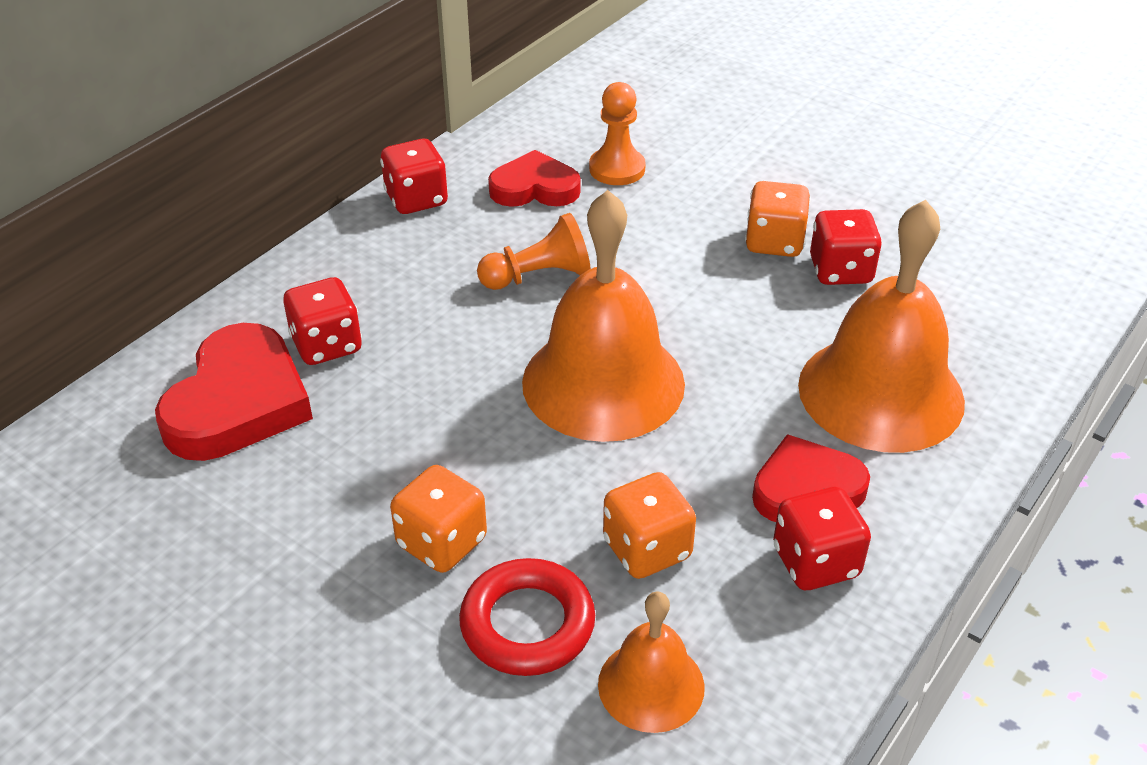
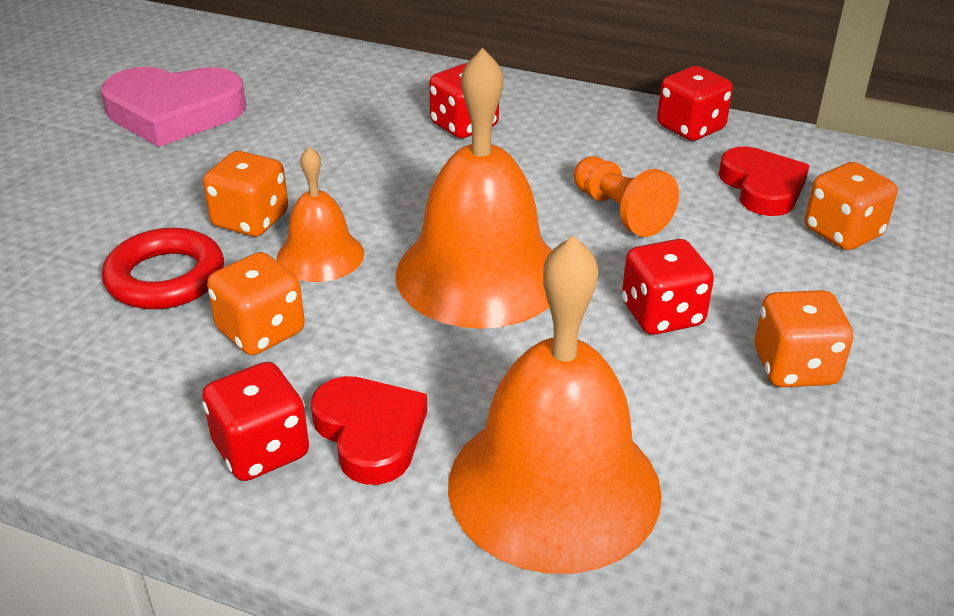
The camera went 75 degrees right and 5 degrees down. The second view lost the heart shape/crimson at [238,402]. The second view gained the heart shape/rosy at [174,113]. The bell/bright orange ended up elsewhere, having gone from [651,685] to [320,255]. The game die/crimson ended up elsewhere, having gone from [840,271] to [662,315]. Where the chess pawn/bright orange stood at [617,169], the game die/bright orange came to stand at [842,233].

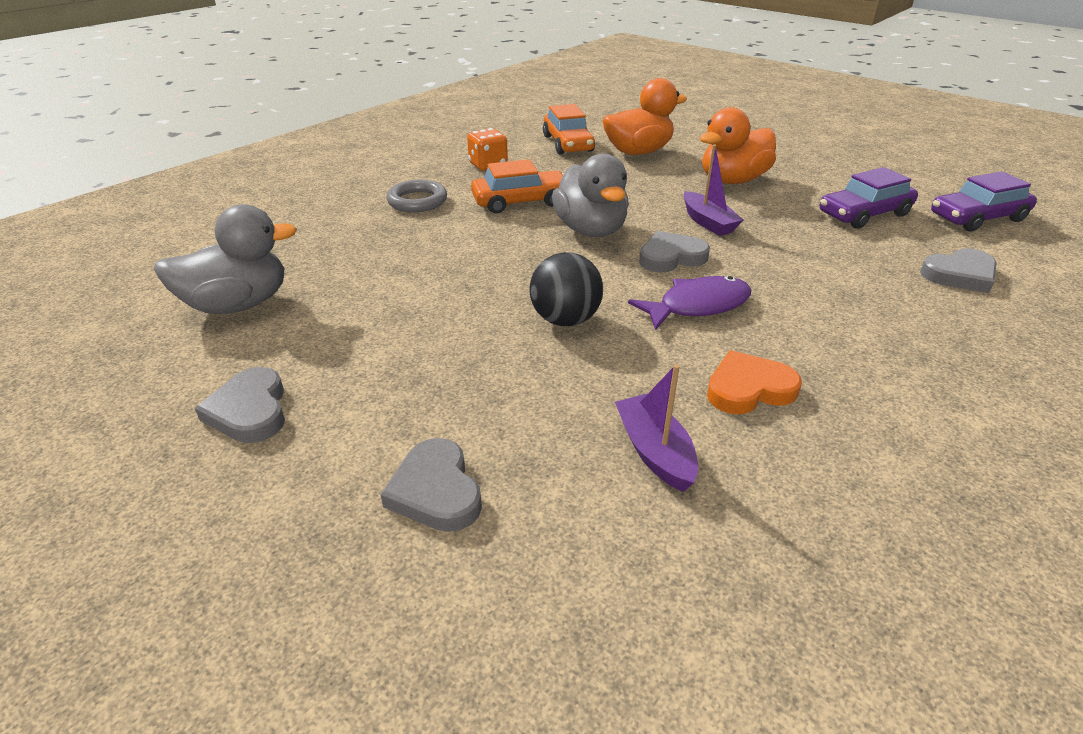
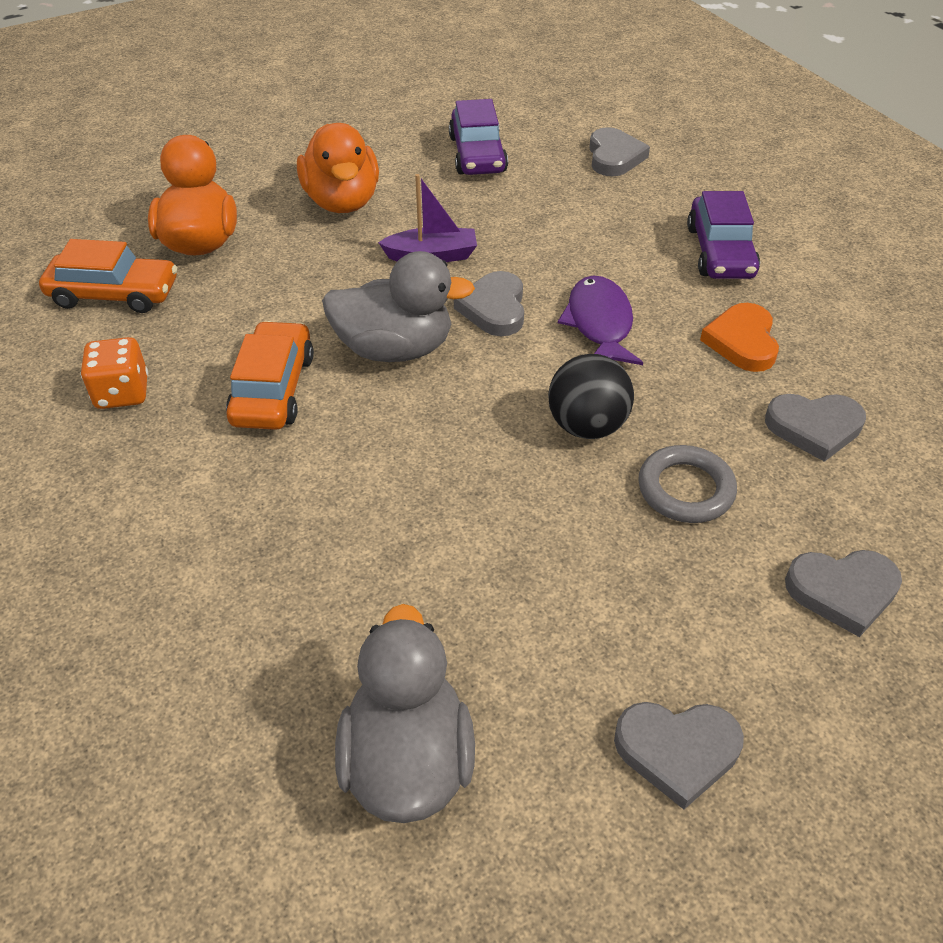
The camera went 70 degrees left and 10 degrees up. The hoop/ash-grey ended up elsewhere, having gone from [417,201] to [685,489]. The automobile/royal purple ended up elsewhere, having gone from [977,218] to [720,252]. Where the toy boat/royal purple stood at [654,452], the heart shape/ash-grey came to stand at [814,428].

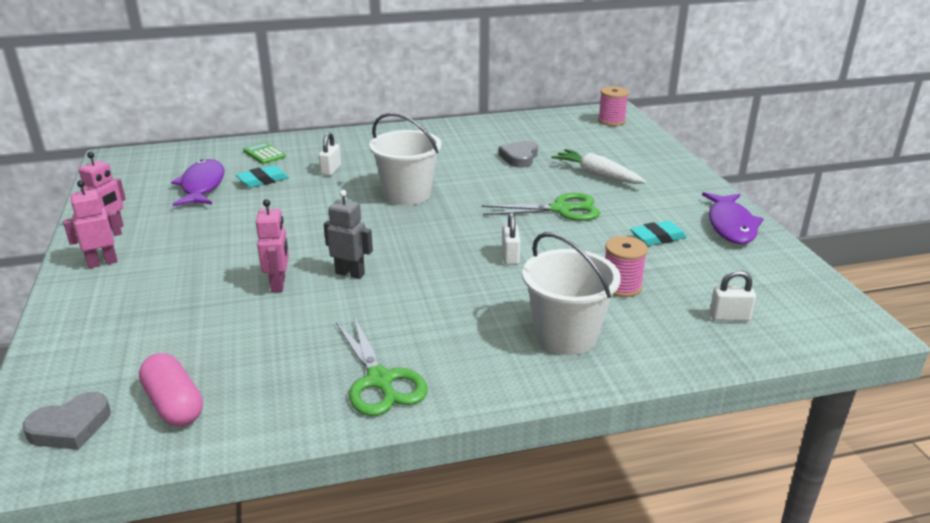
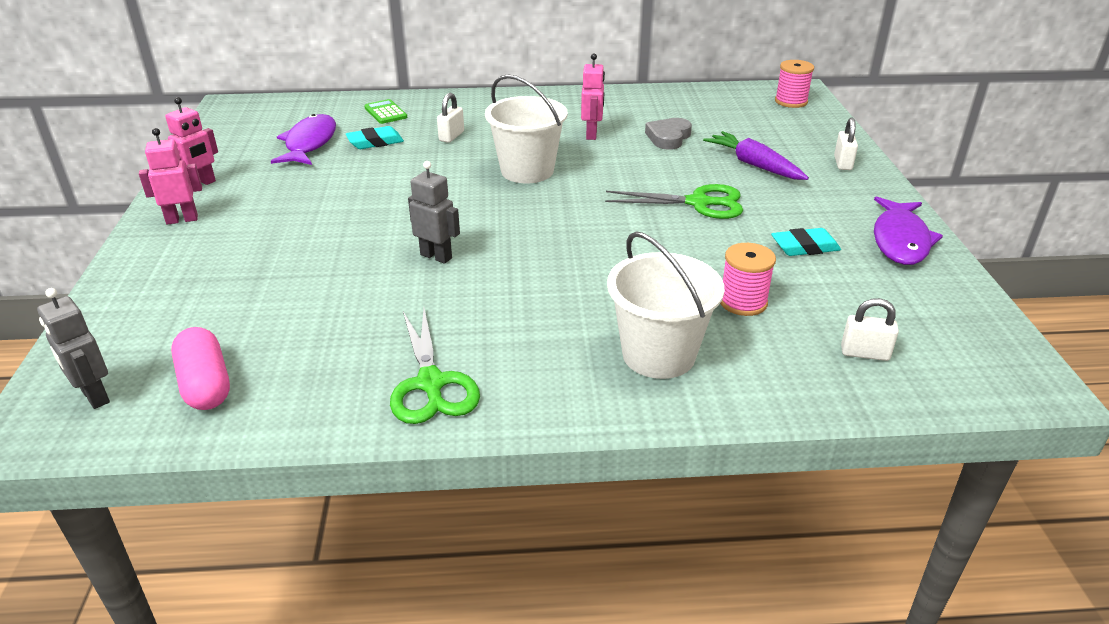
The camera went 10 degrees right and 5 degrees up. The robot figure/rosy ended up elsewhere, having gone from [278,284] to [592,134]. The padlock/pure white ended up elsewhere, having gone from [510,257] to [842,163]. Where the heart shape/ash-grey stood at [70,427], the robot figure/ash-grey came to stand at [94,396]. What was the carrot/pure white at [597,175] turned into the carrot/royal purple at [754,165].

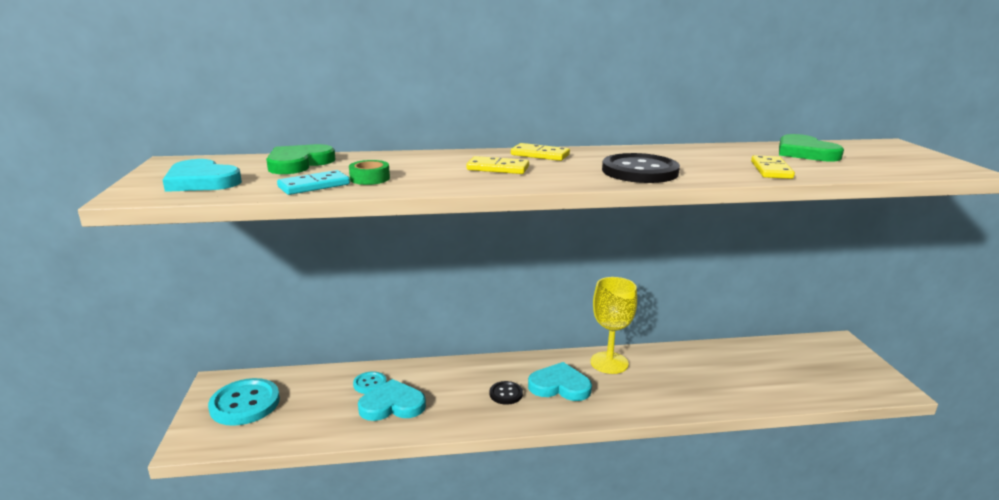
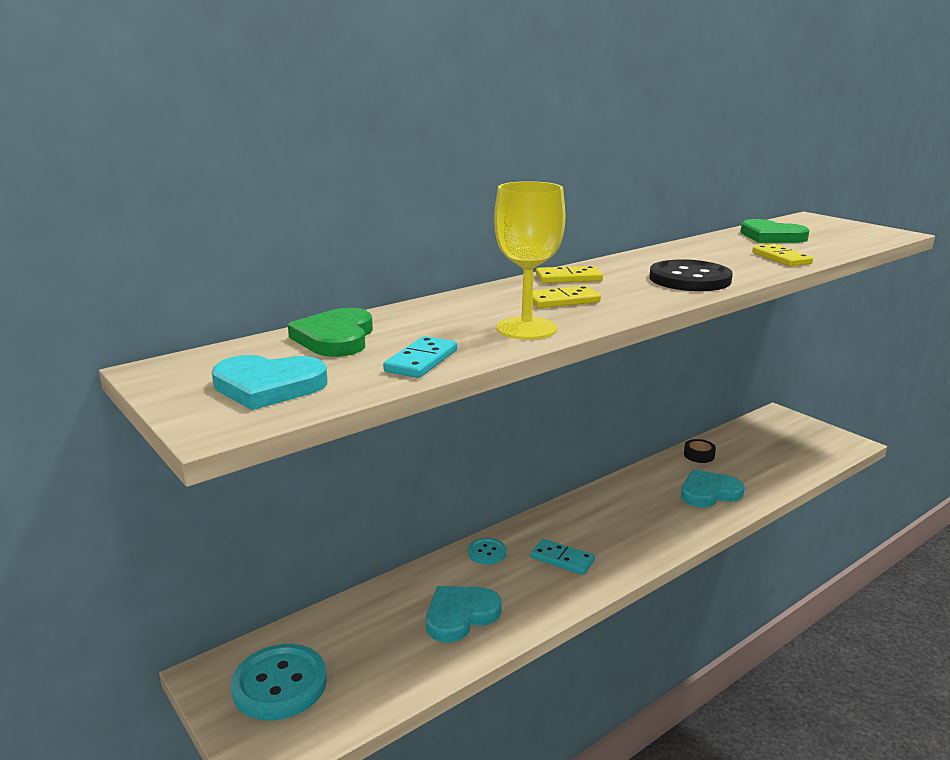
The camera went 30 degrees left and 0 degrees up. The second view lost the tape/emerald at [370,178]. The second view gained the tape/jet-black at [699,455]. The sewing button/turquoise ended up elsewhere, having gone from [370,384] to [487,552]. The heart shape/turquoise ended up elsewhere, having gone from [560,386] to [709,492]. The wine glass/yellow ended up elsewhere, having gone from [609,363] to [526,328]. Where the sewing button/jet-black stood at [506,394], the domino/turquoise came to stand at [562,559].

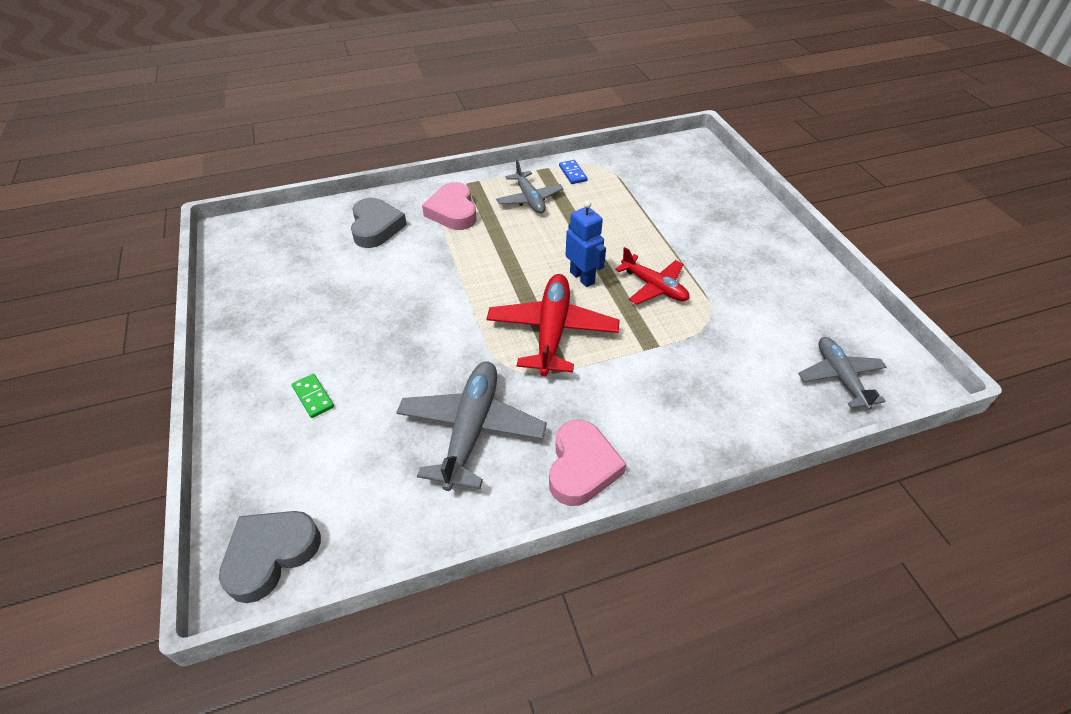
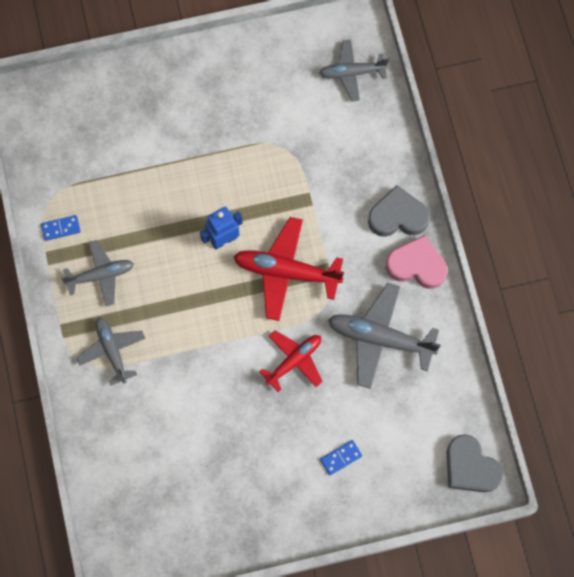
The camera went 85 degrees left and 25 degrees up. The heart shape/ash-grey ended up elsewhere, having gone from [376,227] to [398,216]. The plane/crimson ended up elsewhere, having gone from [654,287] to [294,361]. Where the heart shape/rosy stood at [453,211], the plane/ash-grey came to stand at [112,351]. What was the domino/emerald at [313,397] turned into the domino/blue at [340,458].

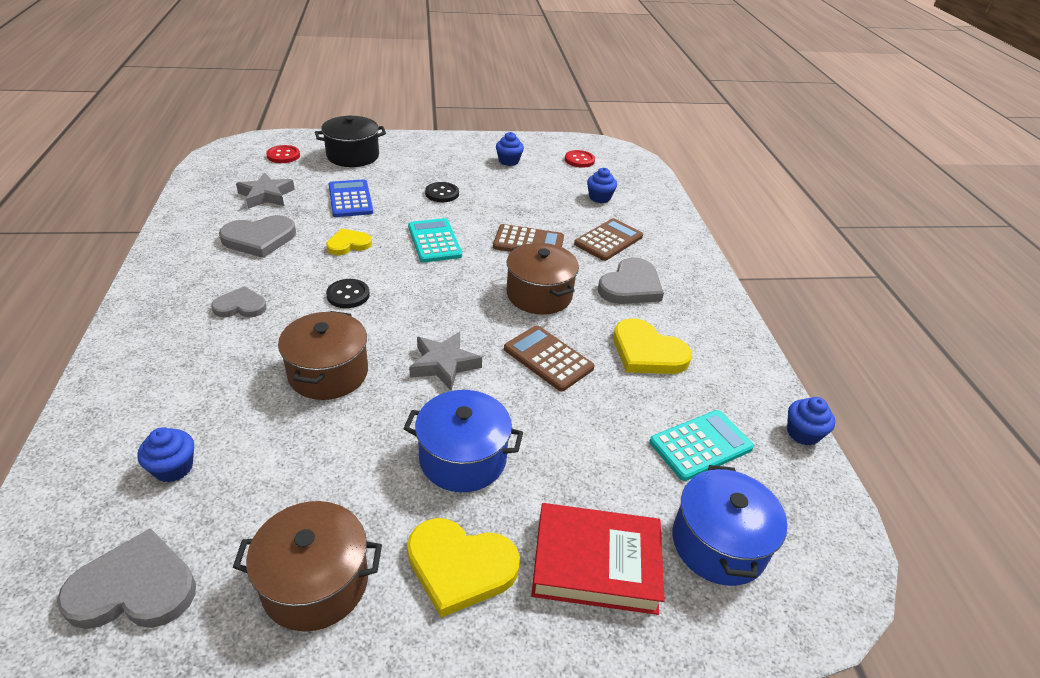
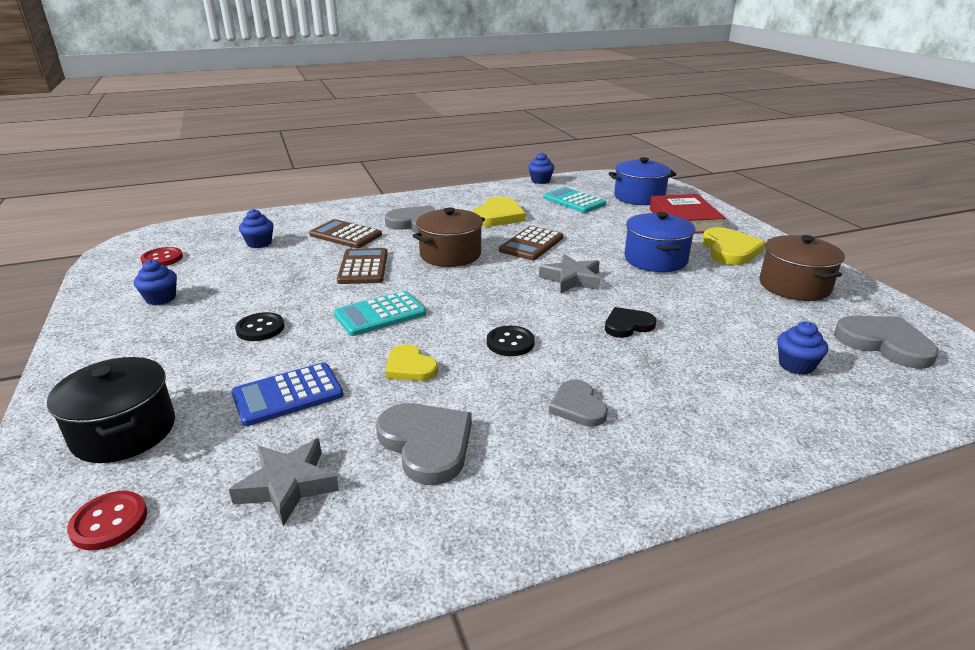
The camera went 100 degrees left and 10 degrees down. Where the cooking pot/dark brown stood at [328,373], the heart shape/jet-black came to stand at [627,325]. The heart shape/ash-grey at [134,588] ended up facing another way, 150 degrees clockwise from before.

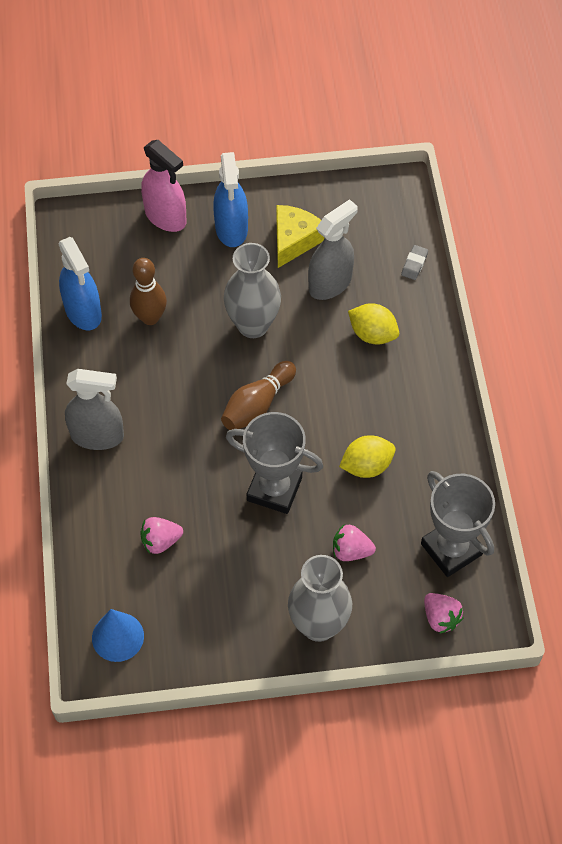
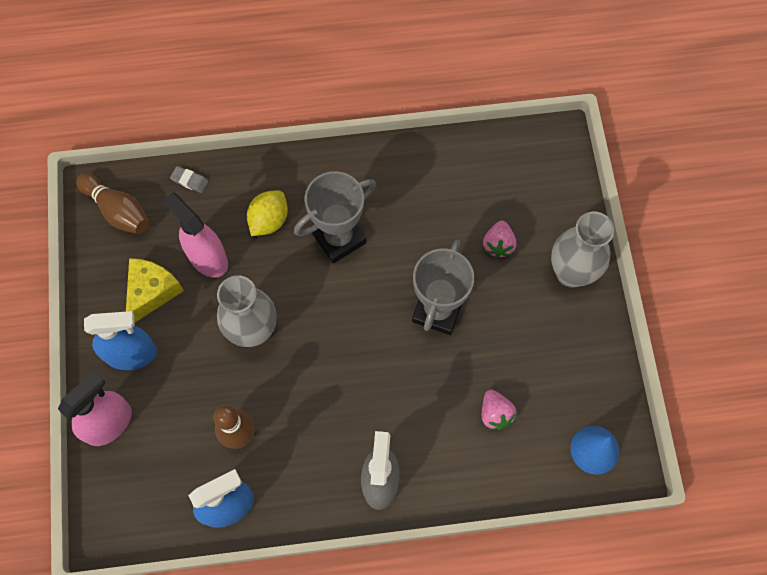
The camera went 90 degrees left and 10 degrees up. The second view lost the toy lemon/yellow at [366,466]. The second view lost the strawberry/rosy at [440,618]. The skittle/dark brown ended up elsewhere, having gone from [257,405] to [118,211]. The award cup/ash-grey ended up elsewhere, having gone from [451,549] to [338,238]. What was the spray cleaner/ash-grey at [330,283] turned into the spray cleaner/rosy at [207,258]. The piece of cheese/yellow at [294,240] ended up facing another way, 90 degrees clockwise from before.

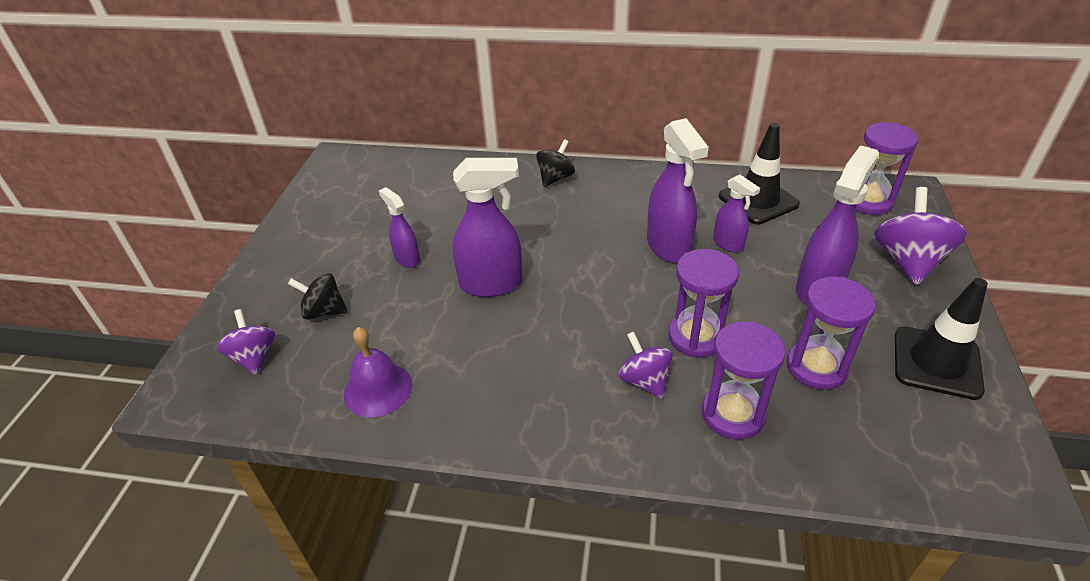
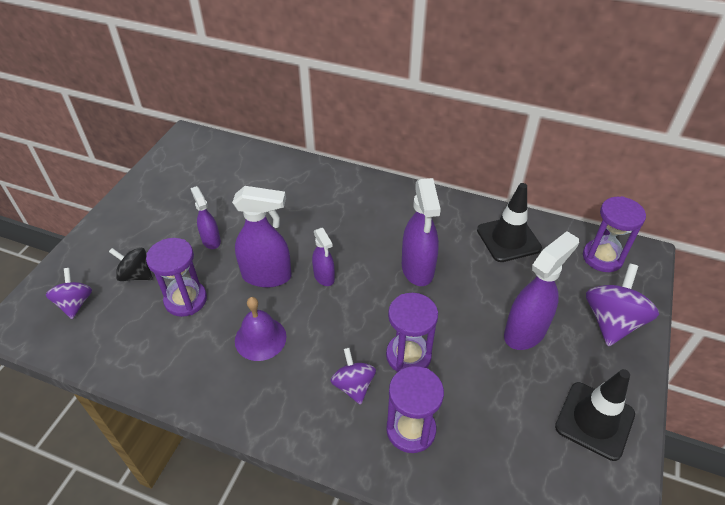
The camera went 10 degrees right and 5 degrees up. The second view lost the whirligig/jet-black at [555,178]. The bell/royal purple ended up elsewhere, having gone from [378,389] to [260,338]. The spray cleaner/royal purple ended up elsewhere, having gone from [728,244] to [324,277]. The sand timer/royal purple ended up elsewhere, having gone from [816,367] to [185,300].

